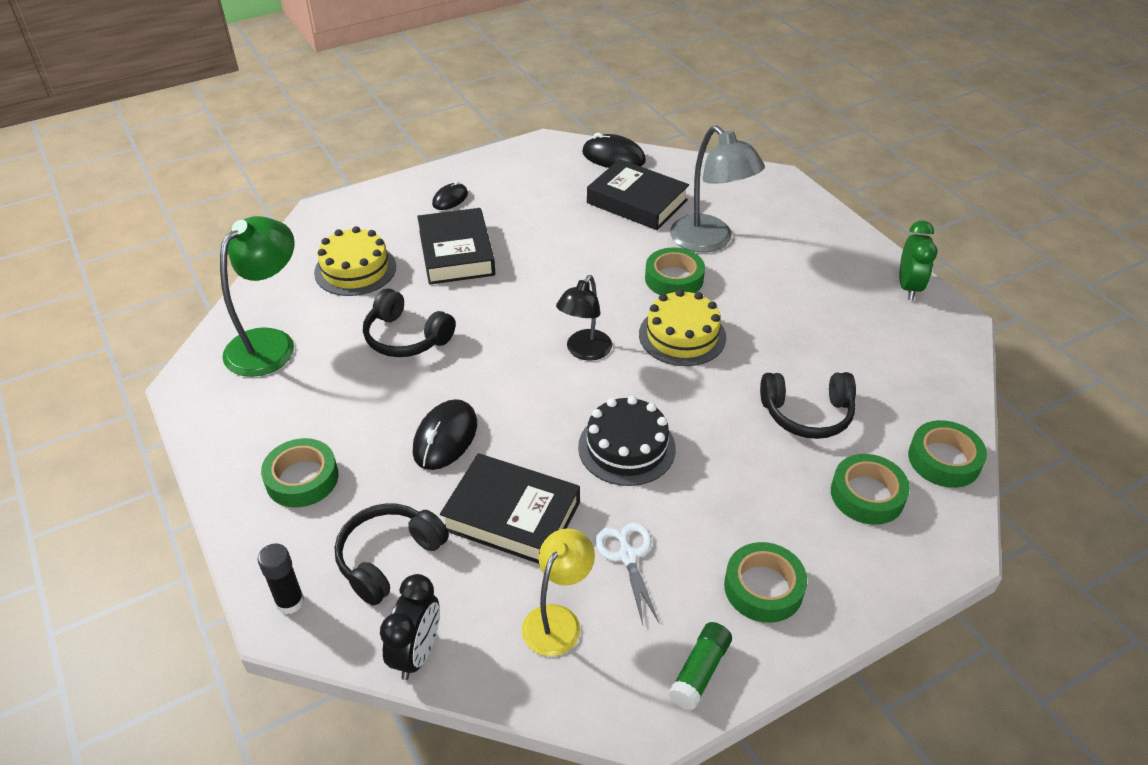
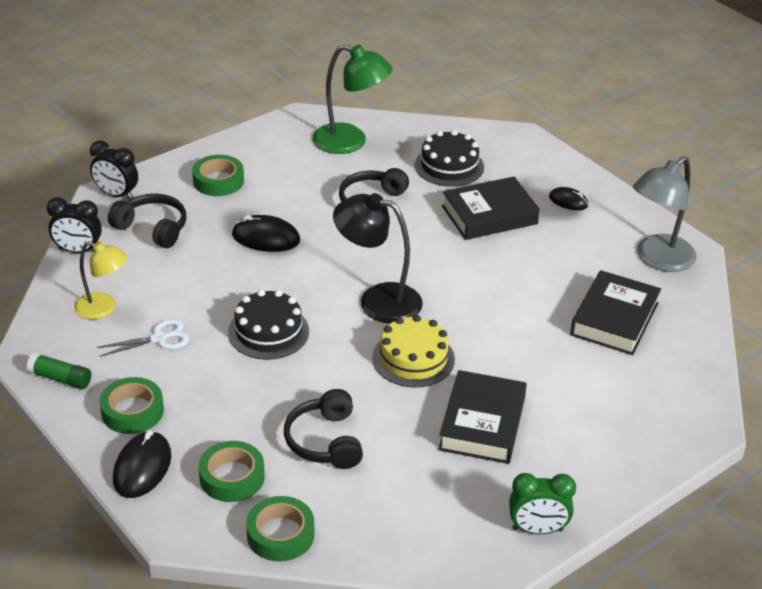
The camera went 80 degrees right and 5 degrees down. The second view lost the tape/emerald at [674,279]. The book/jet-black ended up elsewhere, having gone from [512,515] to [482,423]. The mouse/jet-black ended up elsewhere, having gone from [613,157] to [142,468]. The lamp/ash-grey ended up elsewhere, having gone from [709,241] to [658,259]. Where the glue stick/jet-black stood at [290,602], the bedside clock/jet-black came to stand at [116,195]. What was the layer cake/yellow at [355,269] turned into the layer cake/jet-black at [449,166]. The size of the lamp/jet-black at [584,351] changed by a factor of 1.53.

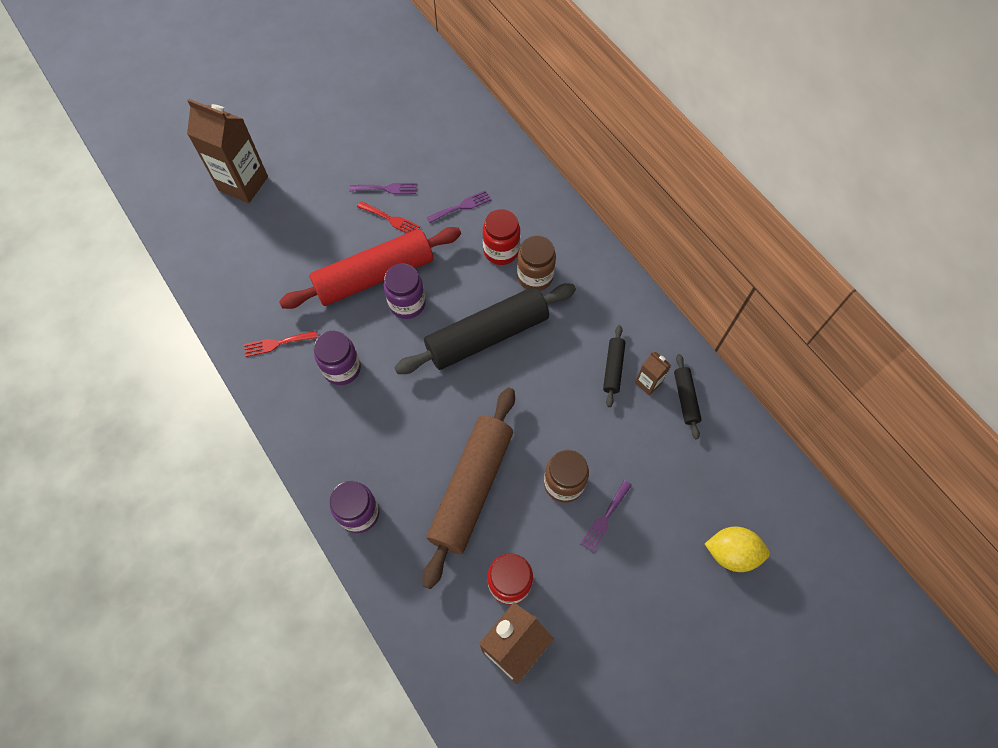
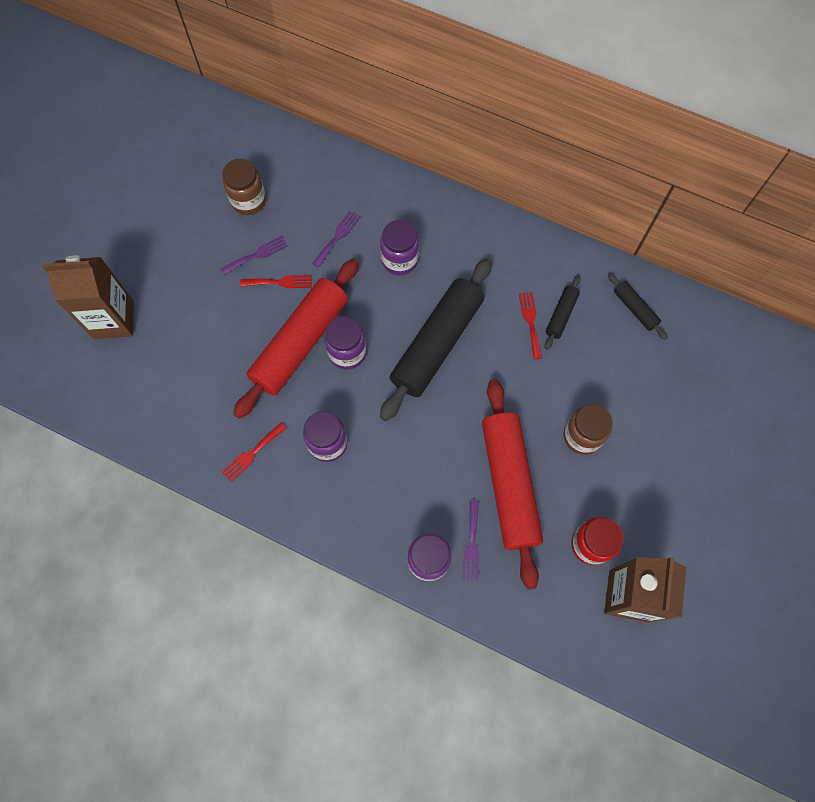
The camera went 30 degrees left and 5 degrees up. The second view lost the juice carton/dark brown at [648,383]. The second view lost the toy lemon/yellow at [731,553]. The second view gained the dinner fork/crimson at [530,322]. The preserve jar/dark brown ended up elsewhere, having gone from [535,276] to [248,201]. The dinner fork/royal purple ended up elsewhere, having gone from [605,518] to [471,544]. What was the rolling pin/dark brown at [471,488] turned into the rolling pin/crimson at [509,484]. What was the preserve jar/crimson at [501,251] turned into the preserve jar/royal purple at [399,260]. The rolling pin/jet-black at [613,368] ended up facing another way, 45 degrees clockwise from before.

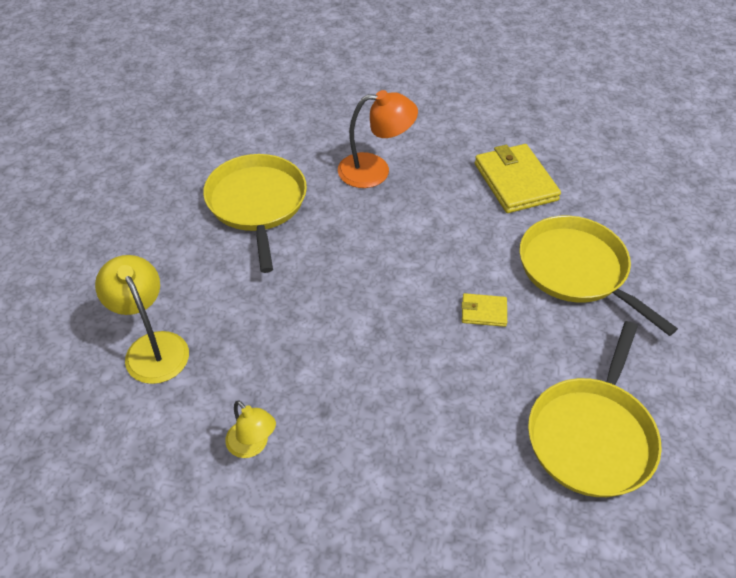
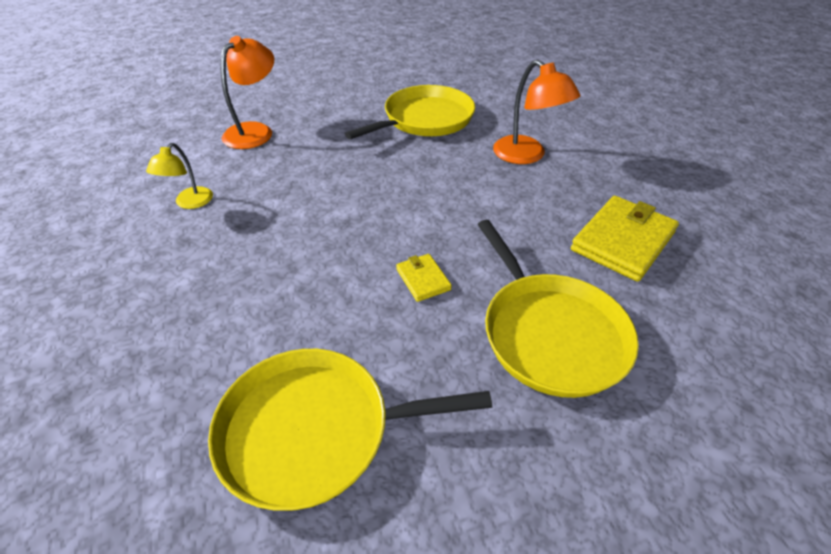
The camera went 60 degrees right and 5 degrees down. What was the lamp/yellow at [152,347] turned into the lamp/bright orange at [255,131]. The skillet/yellow at [576,270] ended up facing another way, 135 degrees clockwise from before.

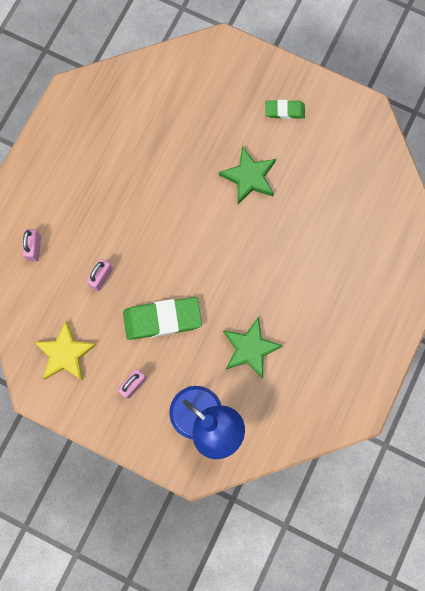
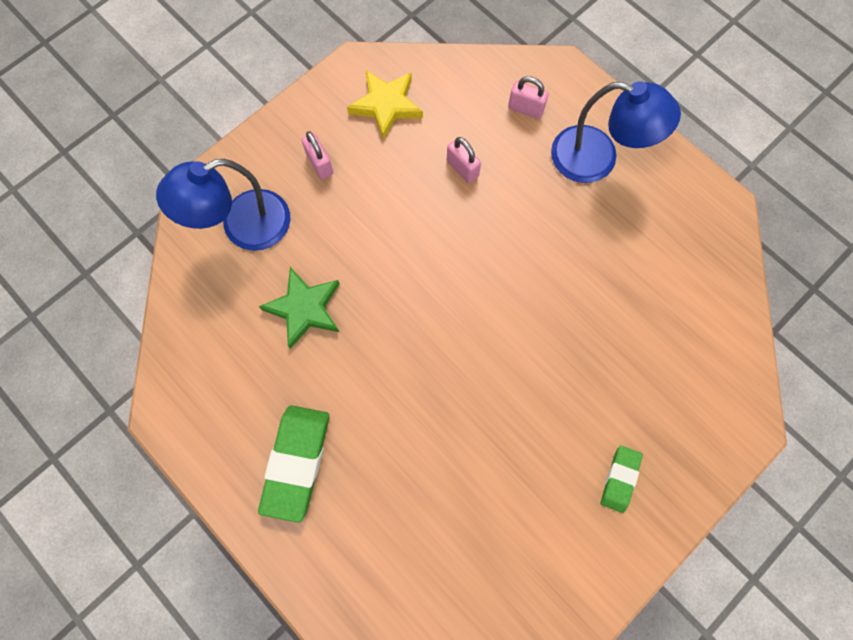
The camera went 110 degrees right and 5 degrees down. The second view lost the star shape/emerald at [249,177]. The second view gained the lamp/blue at [597,159]. The gum eraser/emerald ended up elsewhere, having gone from [162,319] to [296,462].

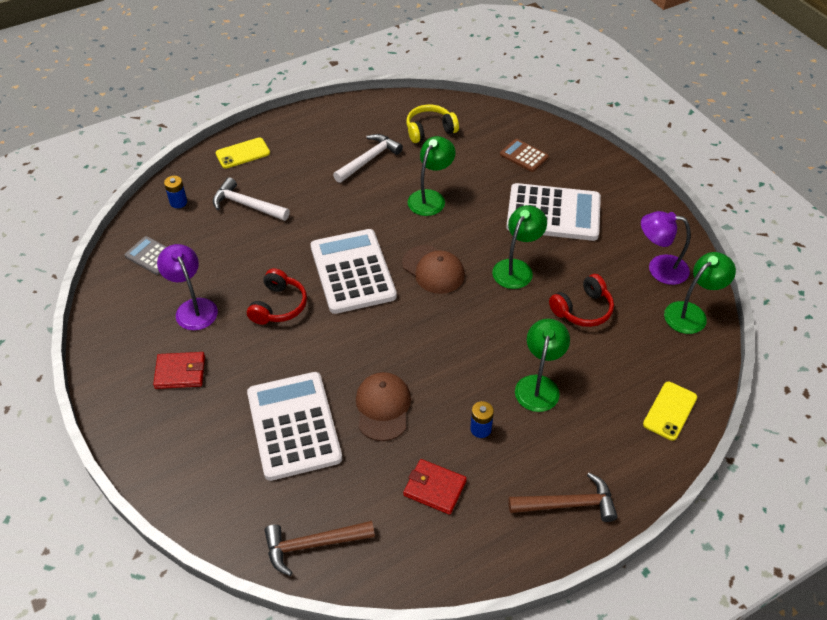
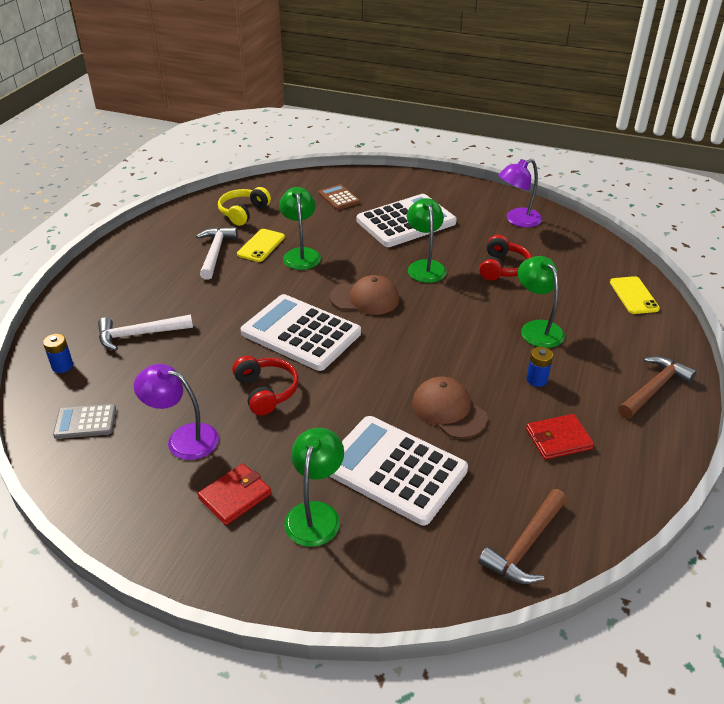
The camera went 40 degrees left and 10 degrees down. The smartphone/yellow ended up elsewhere, having gone from [243,153] to [261,246]. The lamp/emerald ended up elsewhere, having gone from [691,313] to [315,514]. The adding machine/dark brown at [524,156] ended up facing another way, 60 degrees clockwise from before.

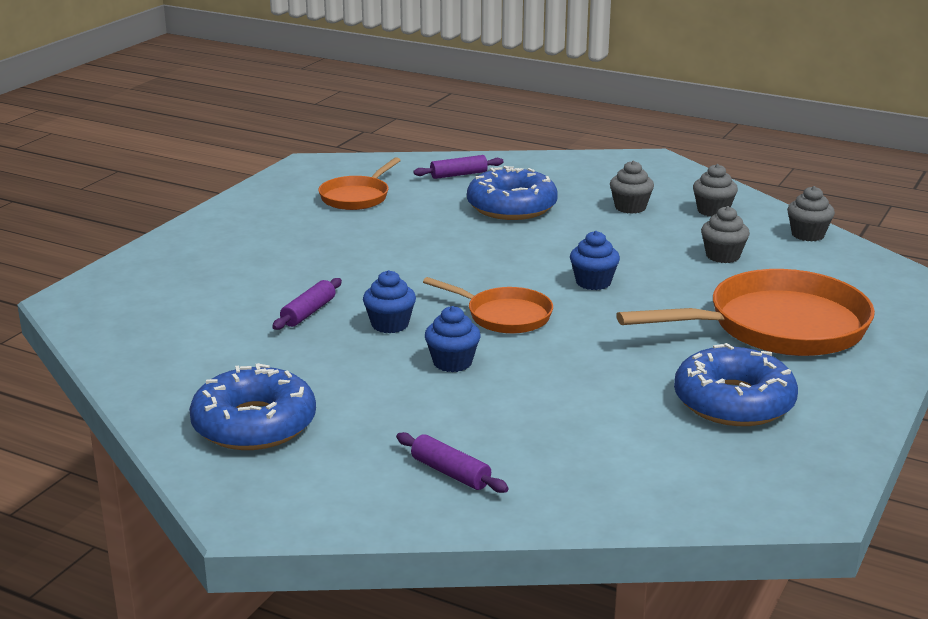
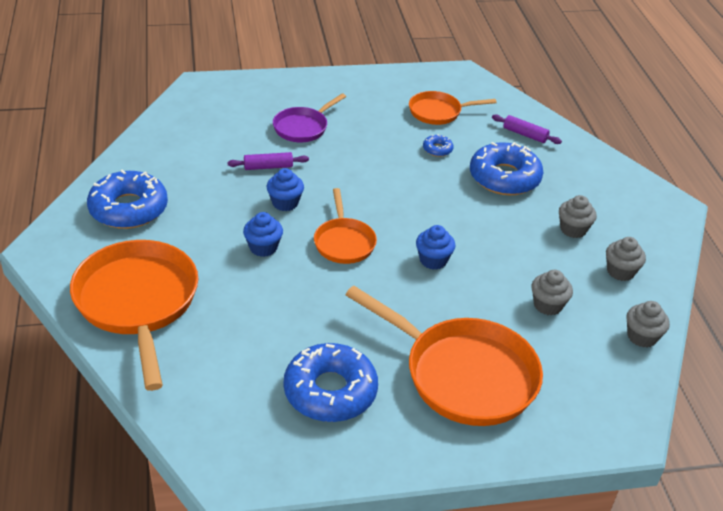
The camera went 50 degrees right and 15 degrees up. The second view gained the skillet/royal purple at [303,127]. The second view gained the donut/blue at [437,149]. Where the rolling pin/royal purple stood at [450,473], the skillet/bright orange came to stand at [138,302].

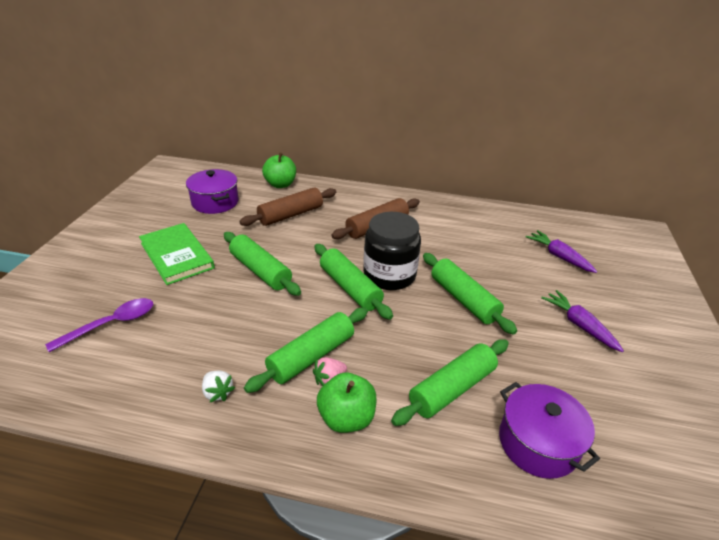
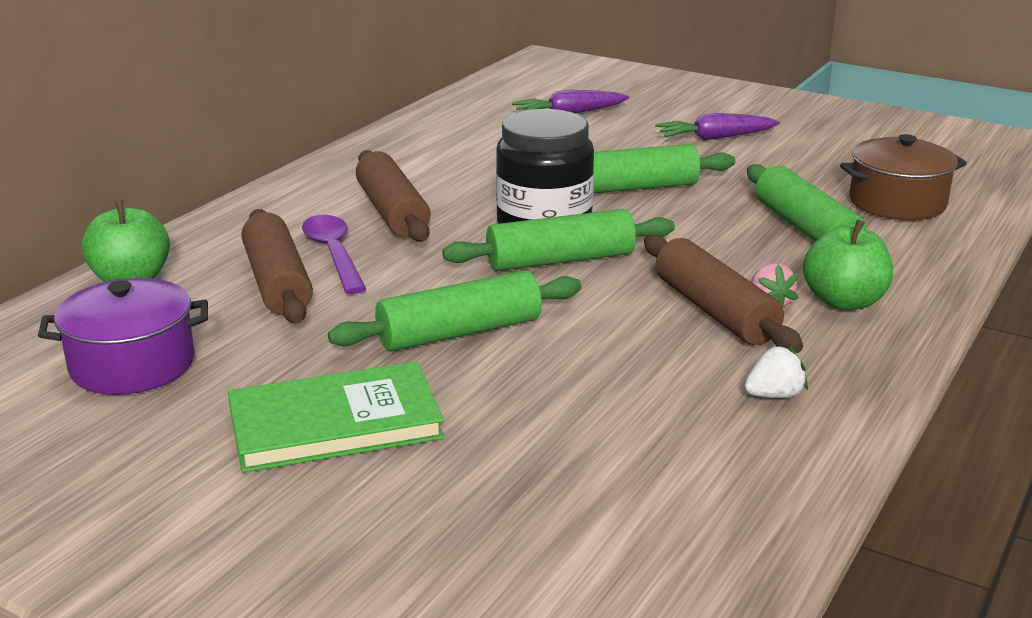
The camera went 70 degrees left and 10 degrees down. The spoon/royal purple ended up elsewhere, having gone from [111,324] to [333,254]. What was the rolling pin/emerald at [311,356] turned into the rolling pin/dark brown at [714,311]. What was the cooking pot/royal purple at [537,443] turned into the cooking pot/dark brown at [897,203].

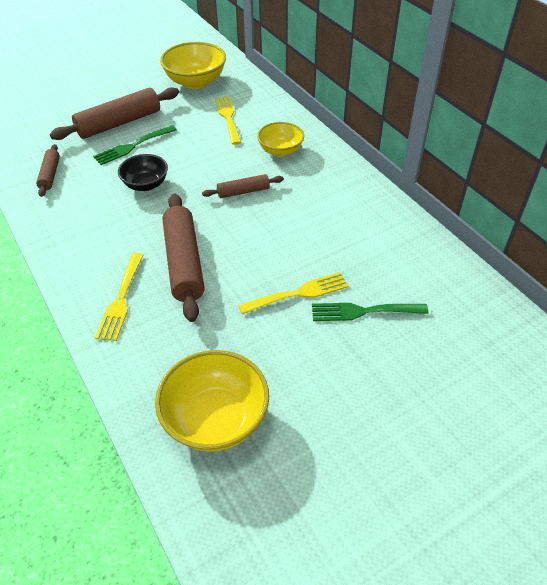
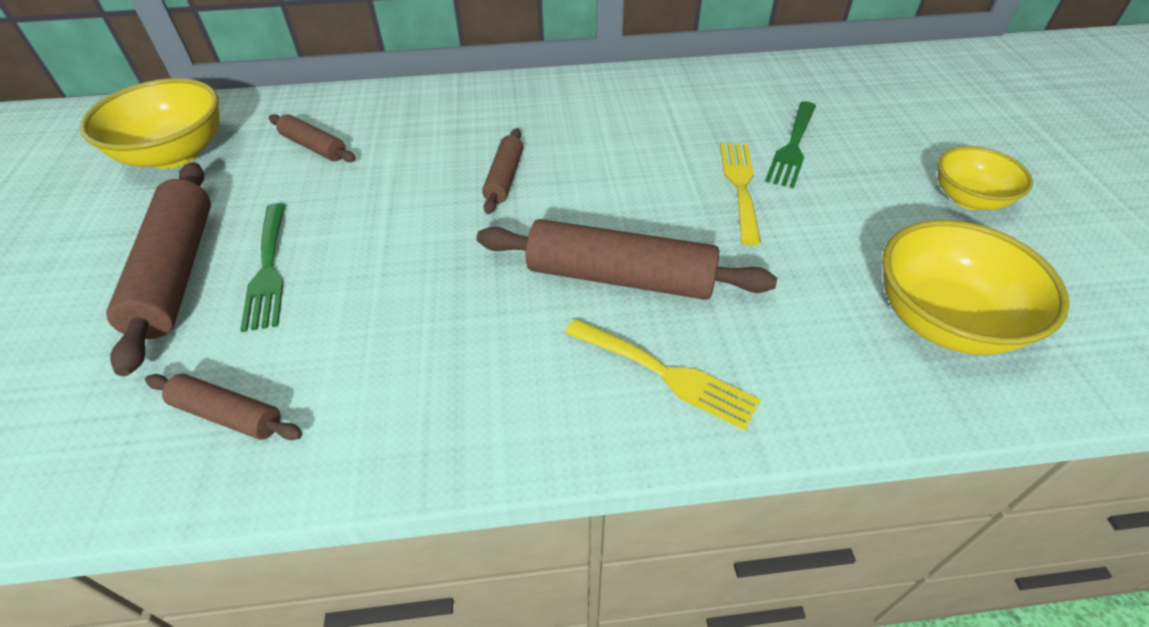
The camera went 65 degrees left and 0 degrees up. The second view lost the bowl/jet-black at [146,184]. The bowl/yellow ended up elsewhere, having gone from [280,151] to [968,199]. Where the dinner fork/yellow stood at [228,117], the rolling pin/dark brown came to stand at [314,147].

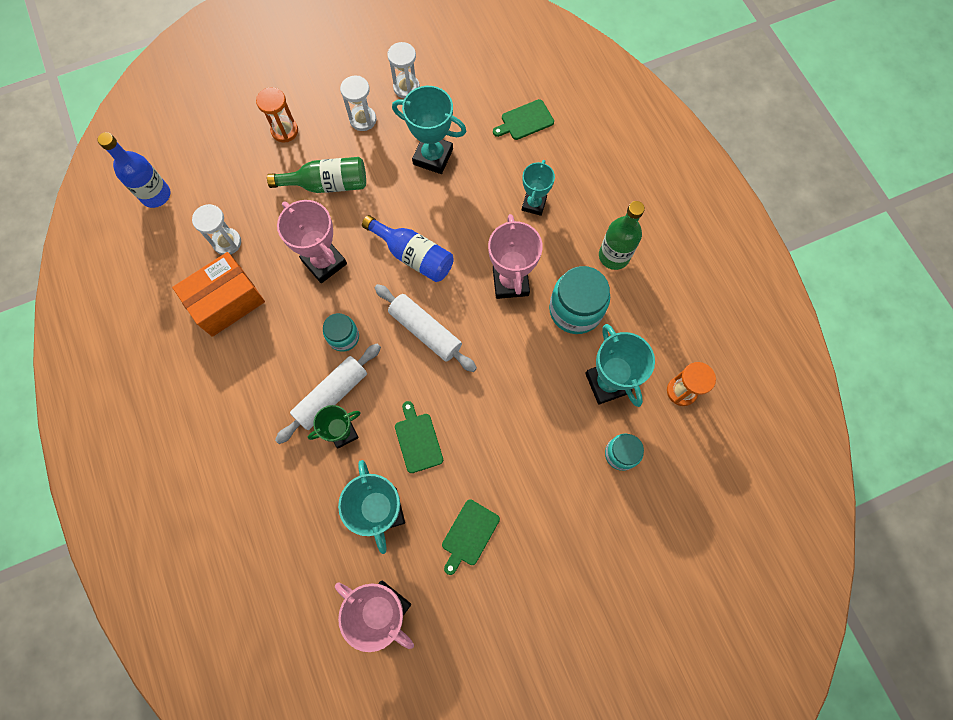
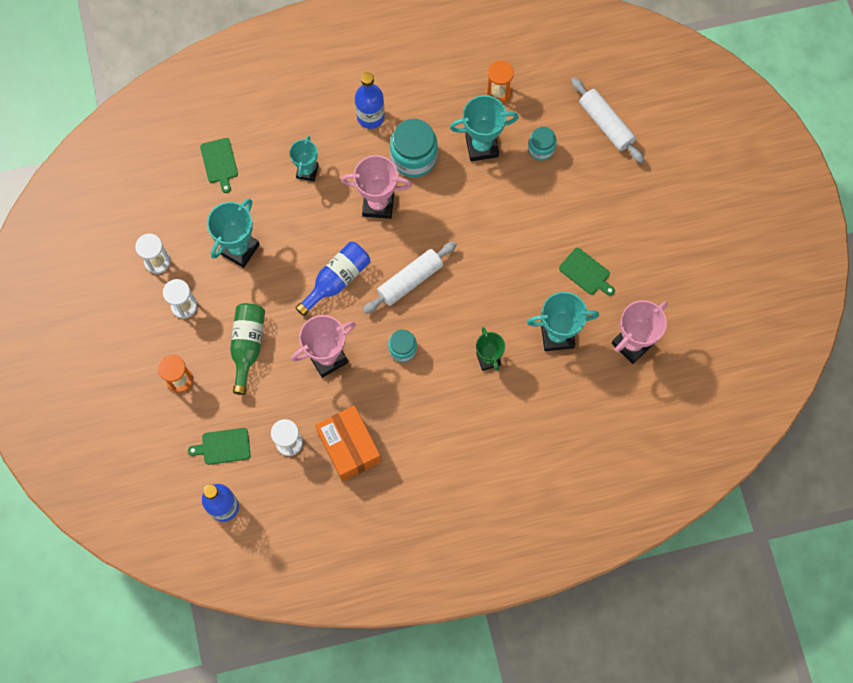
The camera went 80 degrees left and 0 degrees up. The rolling pin/pure white ended up elsewhere, having gone from [331,395] to [606,124]. The bread board/emerald ended up elsewhere, having gone from [418,440] to [223,446]. What was the flask/emerald at [614,256] turned into the flask/blue at [370,117]. The award cup/turquoise at [534,204] ended up facing another way, 75 degrees clockwise from before.

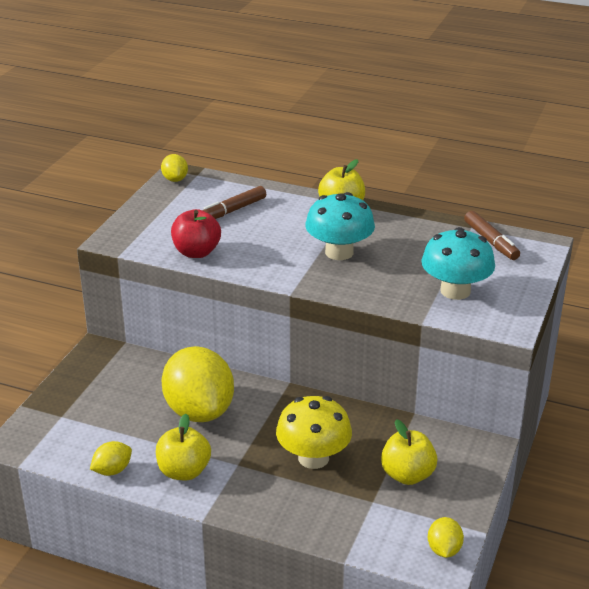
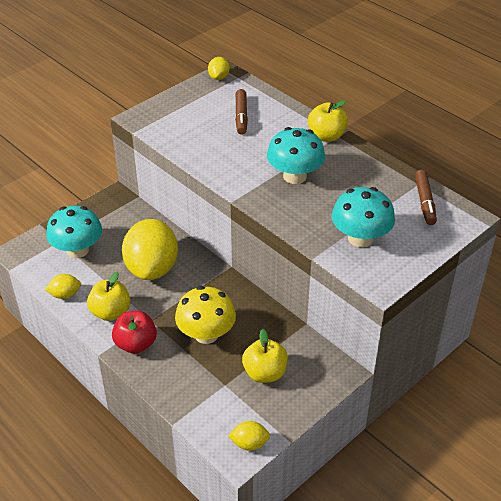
The camera went 25 degrees right and 10 degrees up. The second view gained the toadstool/turquoise at [77,250]. The toy apple/crimson ended up elsewhere, having gone from [196,252] to [136,344]. The marker pen/dark brown at [232,210] ended up facing another way, 75 degrees counterclockwise from before. The toy lemon/yellow at [444,549] ended up facing another way, 60 degrees clockwise from before.

